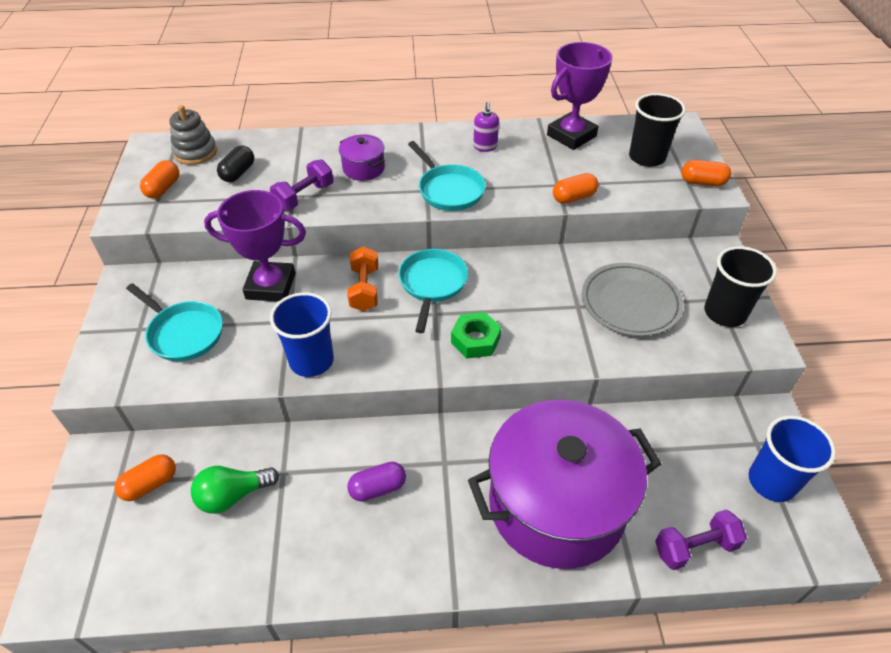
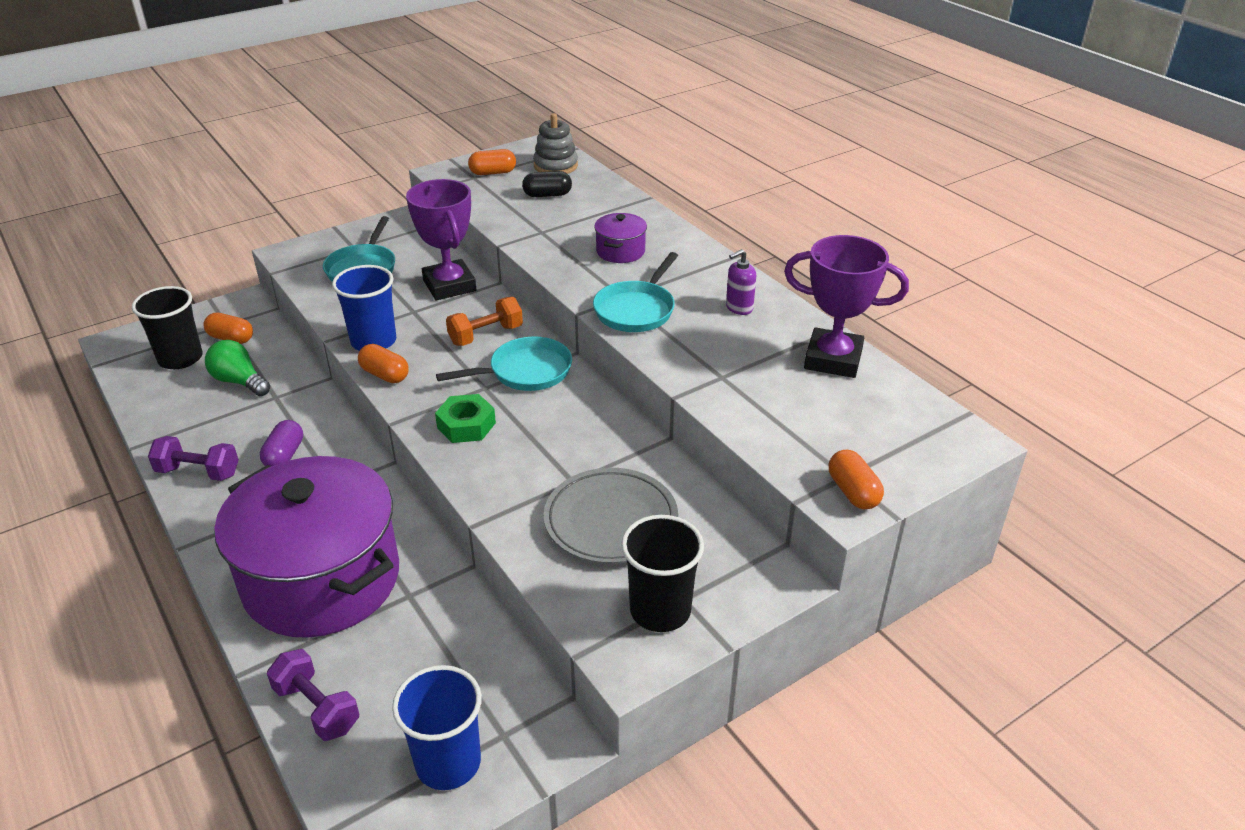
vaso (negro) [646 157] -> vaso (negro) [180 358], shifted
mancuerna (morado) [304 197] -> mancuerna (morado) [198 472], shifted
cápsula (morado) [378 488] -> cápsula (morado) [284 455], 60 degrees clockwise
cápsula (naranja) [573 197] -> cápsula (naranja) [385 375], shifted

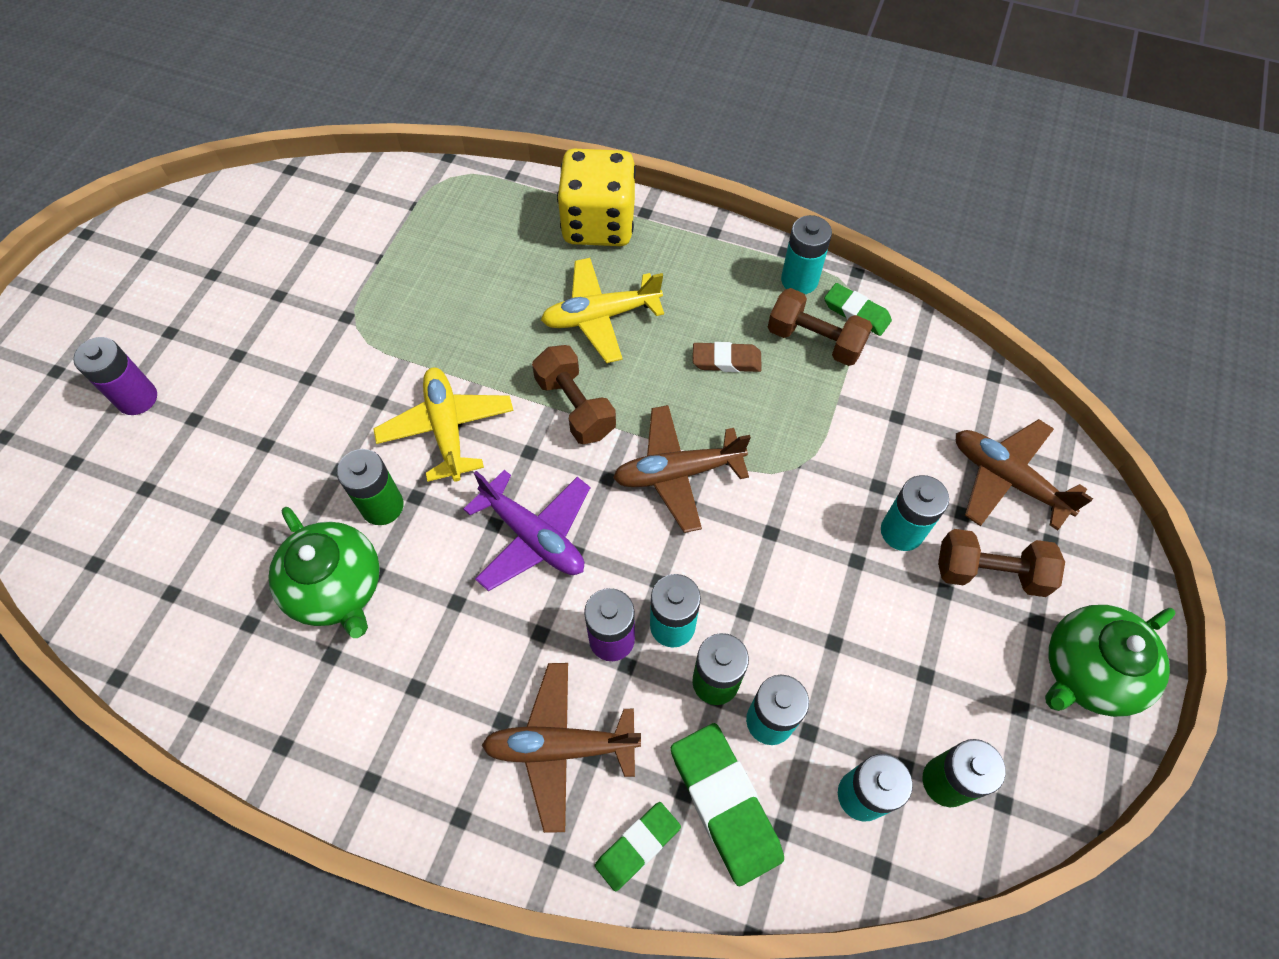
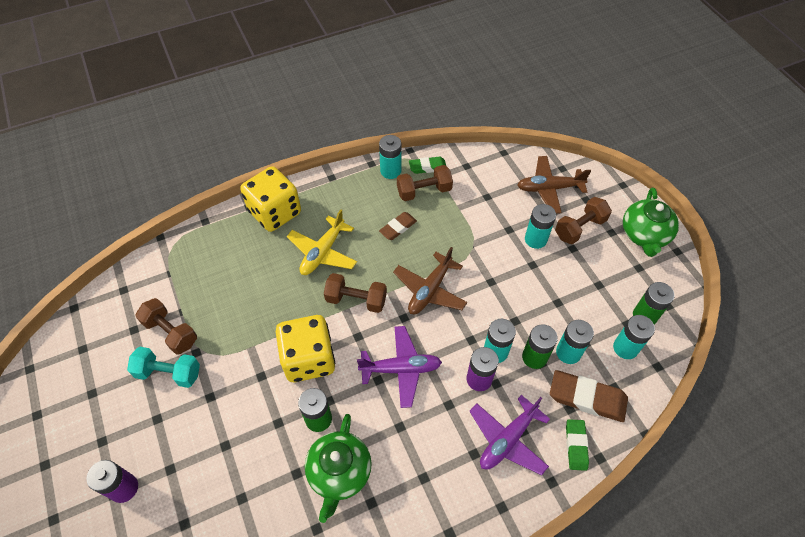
none -> mancuerna (turquesa) [169 373]
none -> mancuerna (marrón) [171 332]
avión (amarillo) [447 429] -> dado (amarillo) [309 359]
tetera (verde) [337 587] -> tetera (verde) [339 472], 90 degrees clockwise
avión (marrón) [560 747] -> avión (morado) [507 439]
goma de borrar (verde) [725 804] -> goma de borrar (marrón) [587 398]

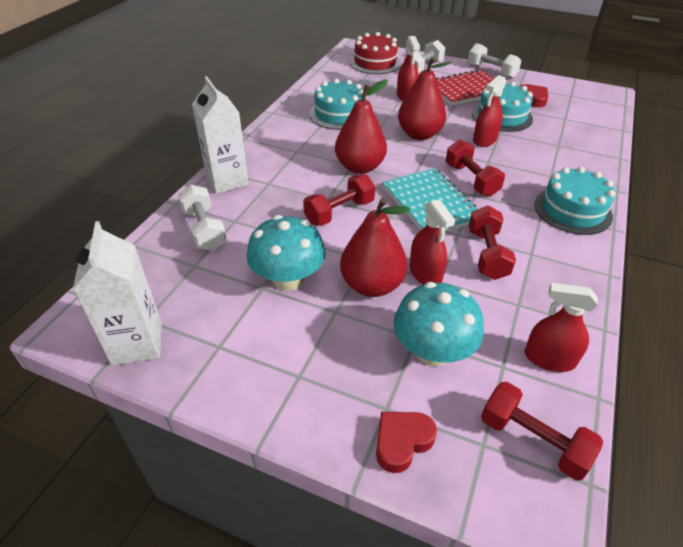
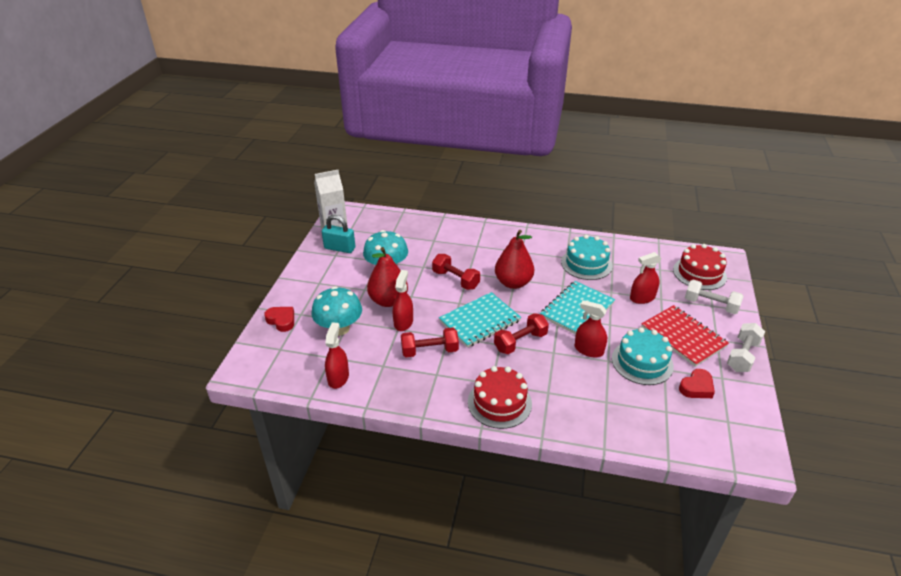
none -> candado (turquesa) [339 248]
pulverizador (rojo) [425 273] -> pulverizador (rojo) [403 322], 135 degrees clockwise
tarta (turquesa) [572 210] -> tarta (rojo) [499 402]
pera (rojo) [419 134] -> cuaderno (turquesa) [577 310]
mancuerna (blanco) [204 230] -> none
cartón de leche (blanco) [227 180] -> none
mancuerna (rojo) [533 440] -> none

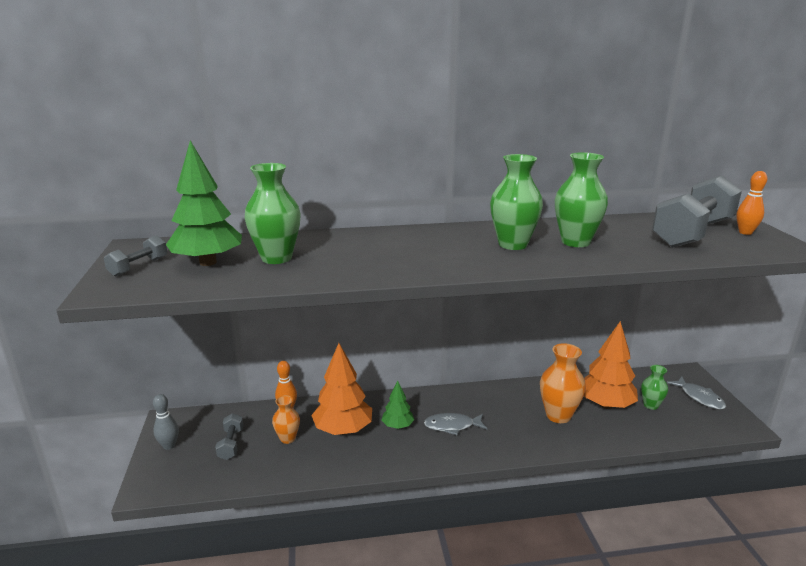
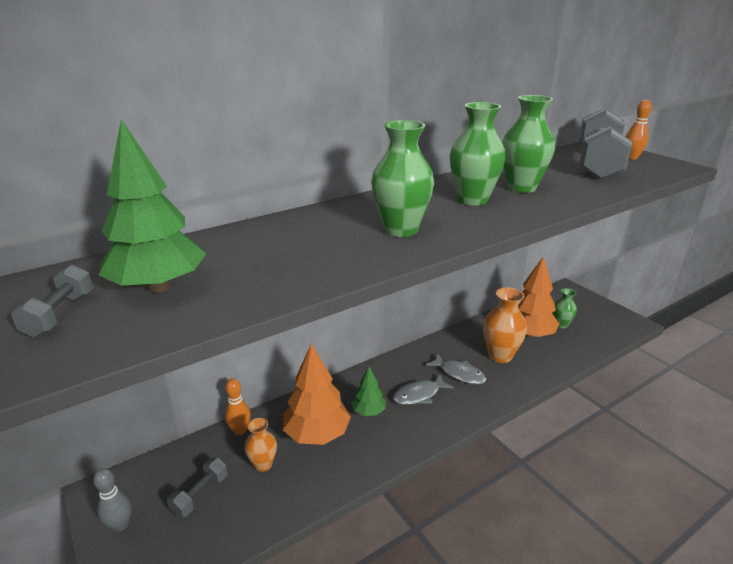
mancuerna (gris) [231 444] -> mancuerna (gris) [200 495], 60 degrees clockwise
florero (verde) [276 258] -> florero (verde) [400 230], shifted
pez (gris) [699 397] -> pez (gris) [459 373], shifted

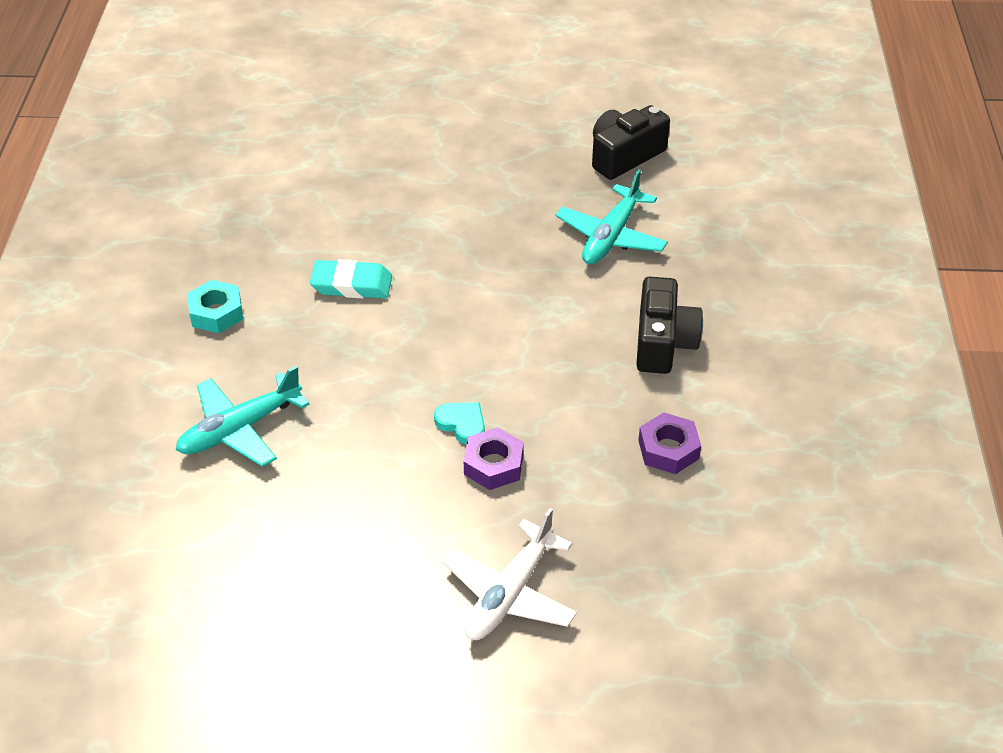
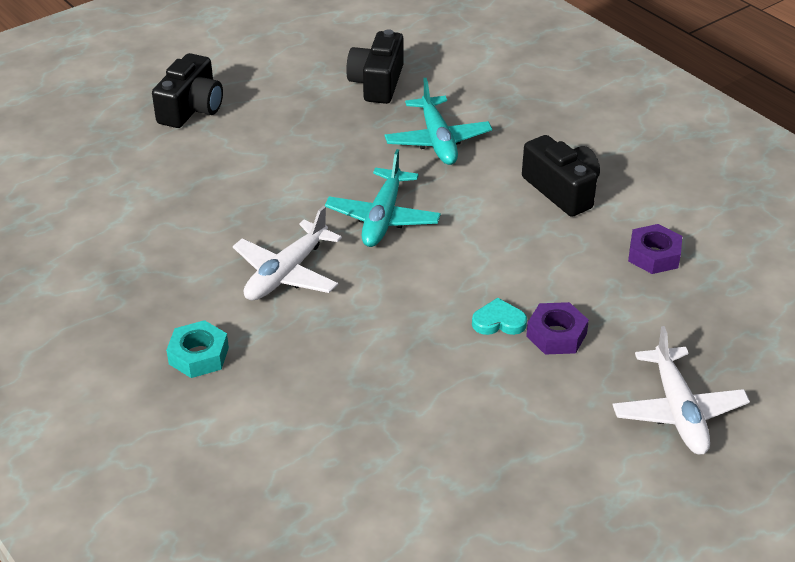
none -> cámara (negro) [191 109]
goma de borrar (turquesa) [352 284] -> avión (blanco) [286 273]
avión (turquesa) [239 429] -> avión (turquesa) [383 218], shifted

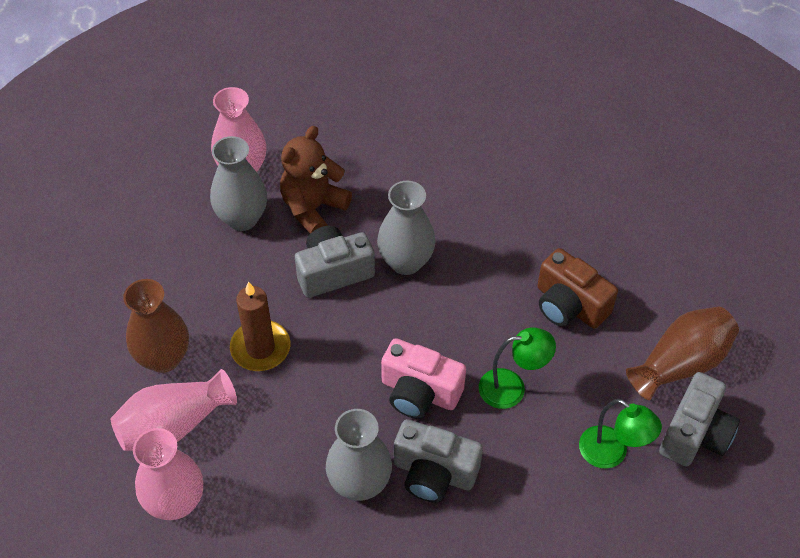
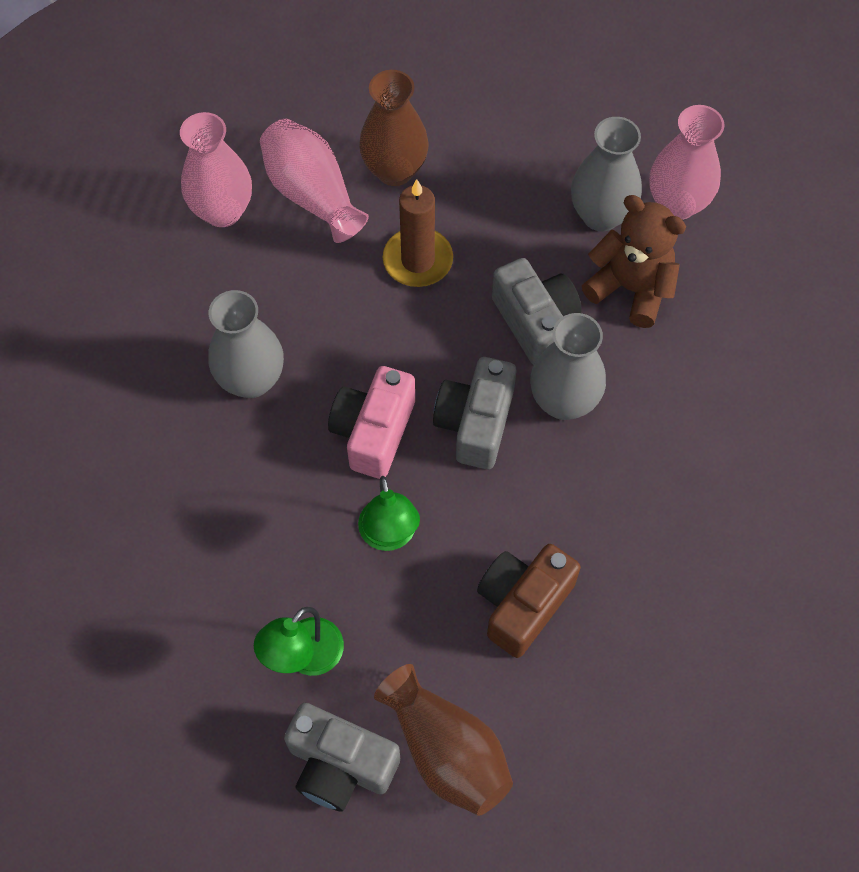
cámara (gris) [434 473] -> cámara (gris) [475 423], shifted

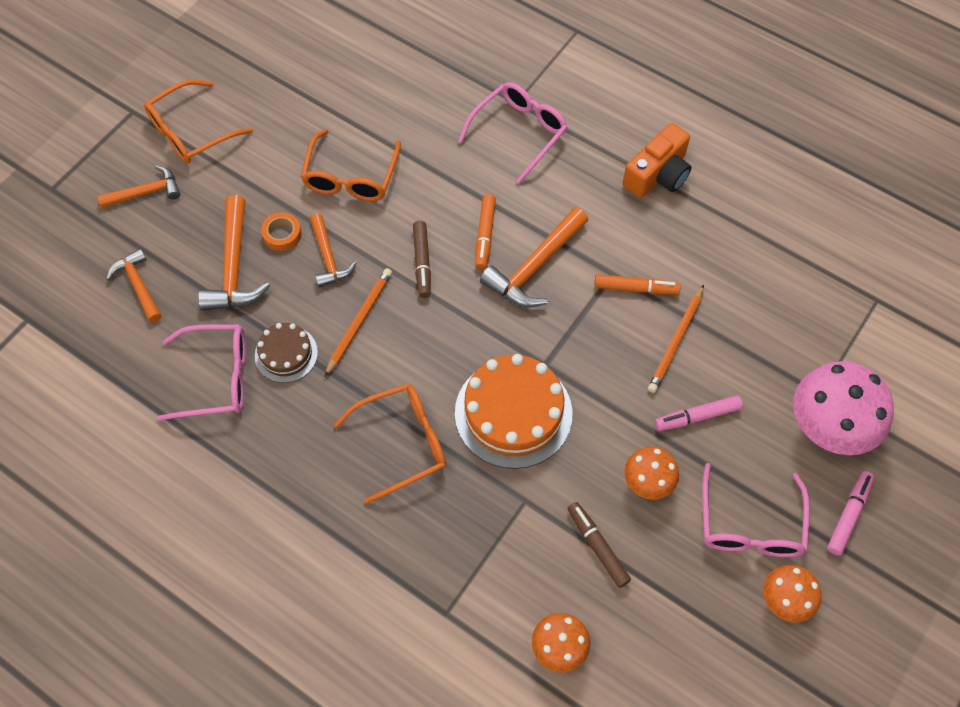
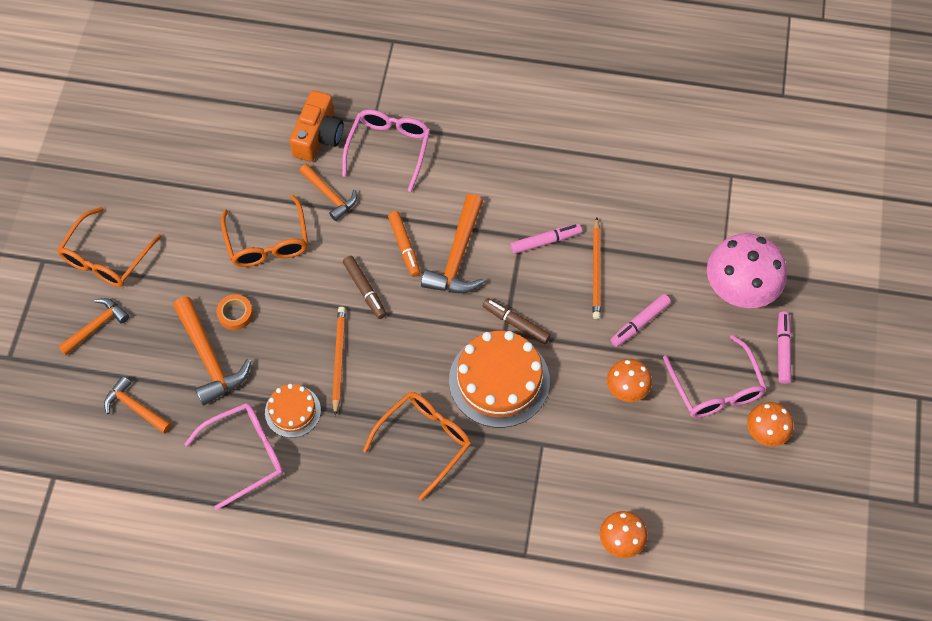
tarta (marrón) [286 354] -> tarta (naranja) [292 411]
cámara (naranja) [657 174] -> cámara (naranja) [318 136], shifted
martillo (naranja) [328 258] -> martillo (naranja) [330 195], shifted
rotulador (marrón) [597 546] -> rotulador (marrón) [516 323], shifted
rotulador (naranja) [636 288] -> rotulador (rosa) [545 241]

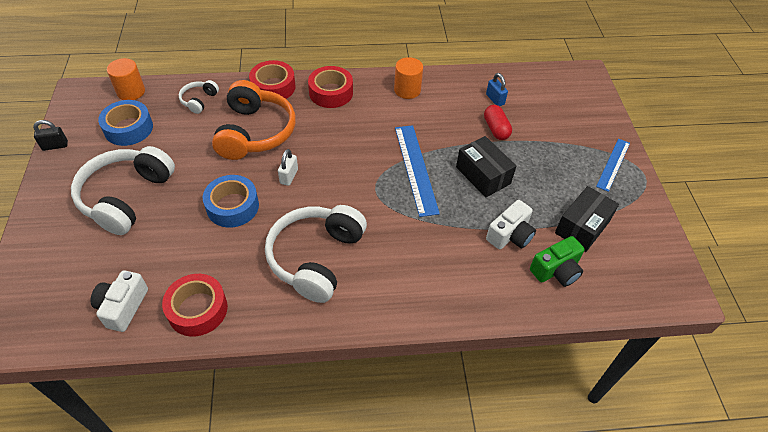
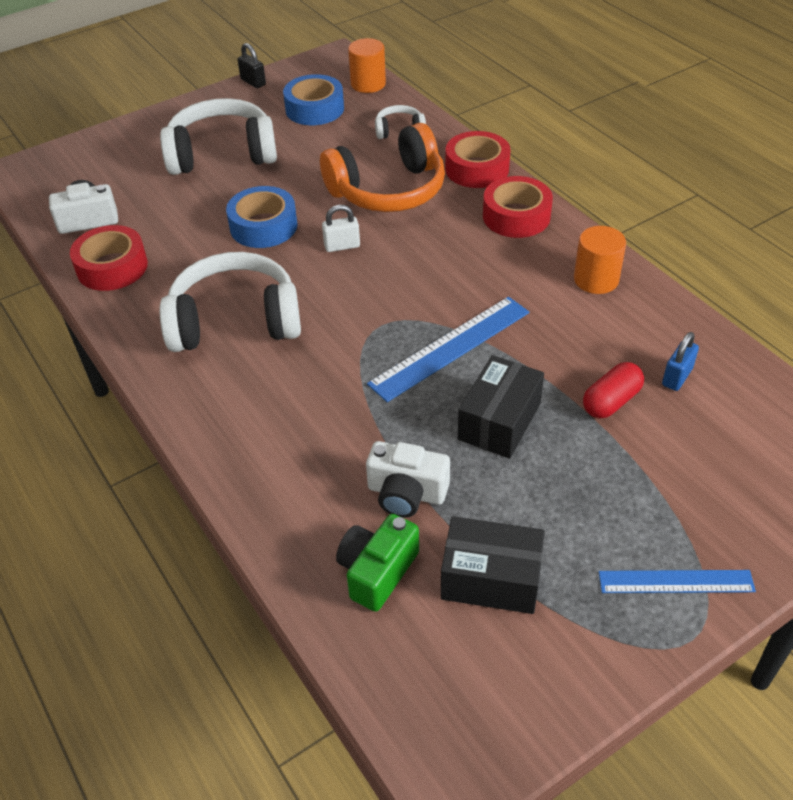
cámara (verde) [556 270] -> cámara (verde) [377 571], 90 degrees clockwise

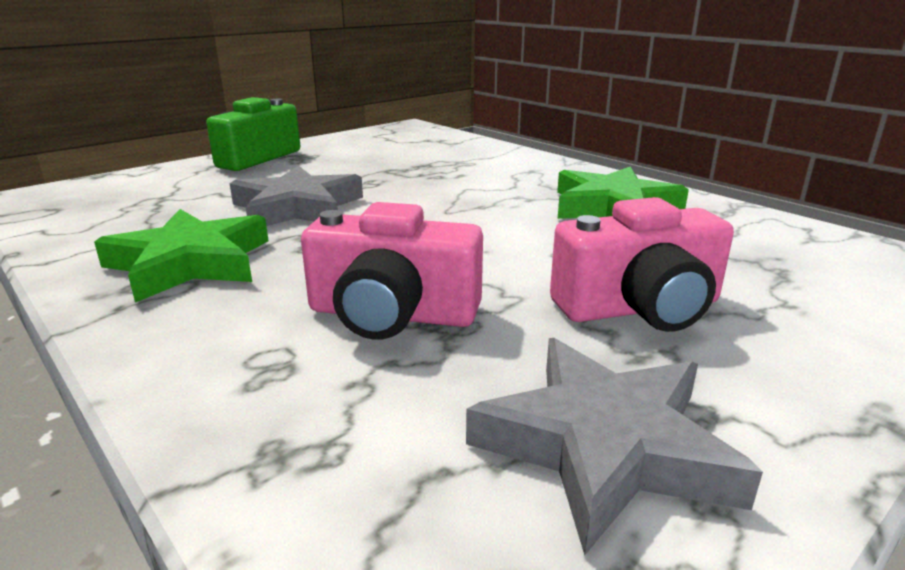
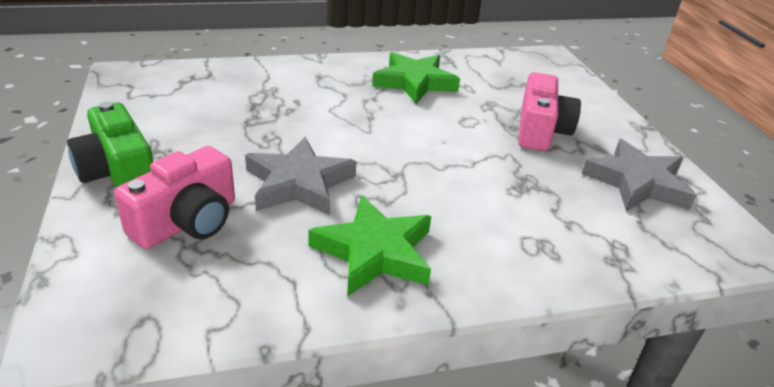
cámara (rosa) [392 314] -> cámara (rosa) [187 222], shifted

